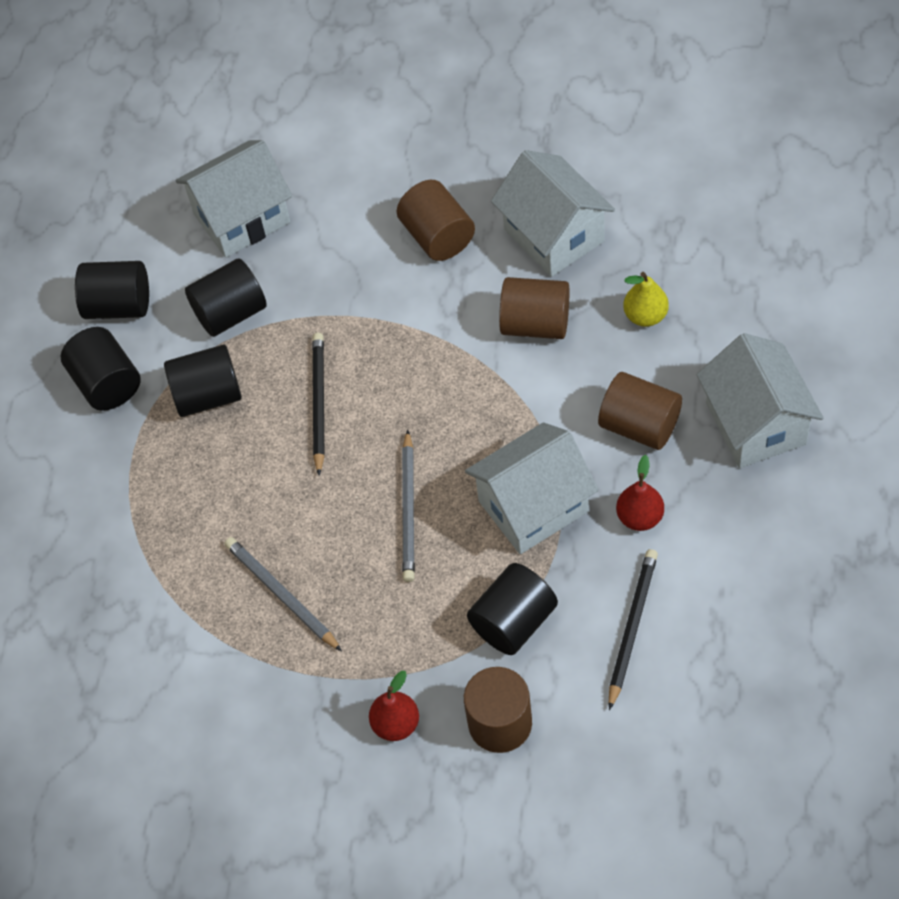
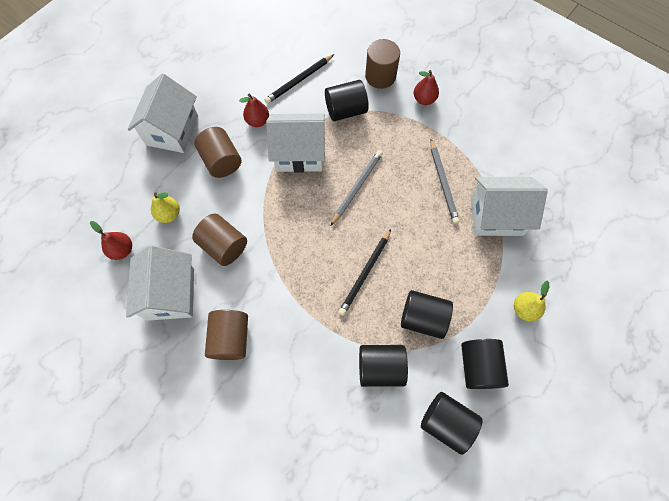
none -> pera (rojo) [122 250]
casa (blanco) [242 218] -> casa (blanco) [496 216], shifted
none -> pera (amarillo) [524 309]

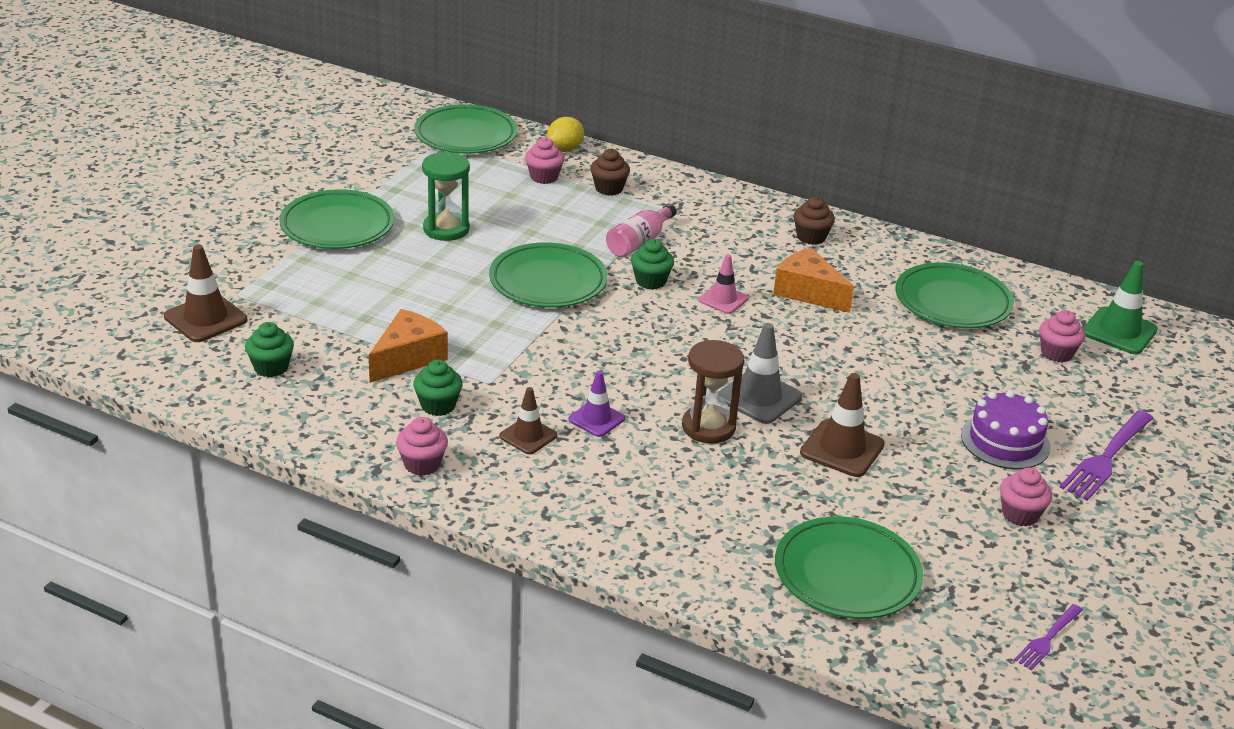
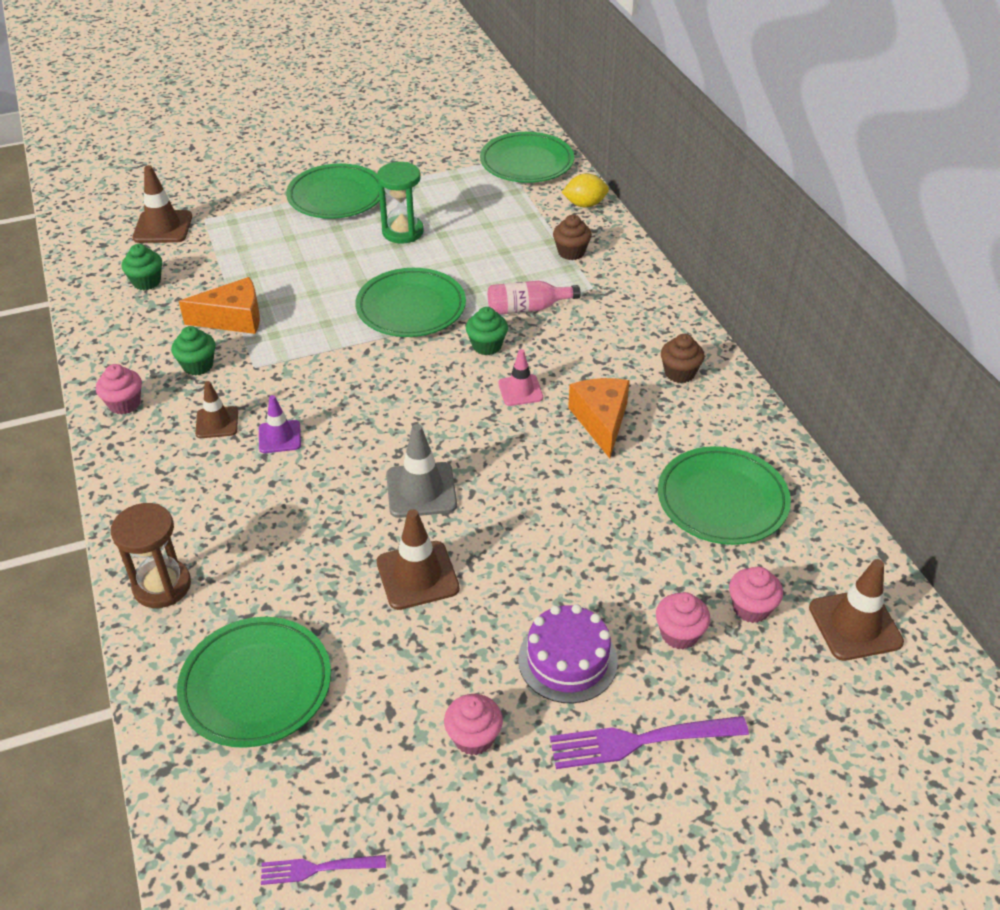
reloj de arena (marrón) [708 427] -> reloj de arena (marrón) [162 586], shifted
magdalena (rosa) [544 177] -> magdalena (rosa) [679 634], shifted
cono de tráfico (verde) [1119 331] -> cono de tráfico (marrón) [855 625]

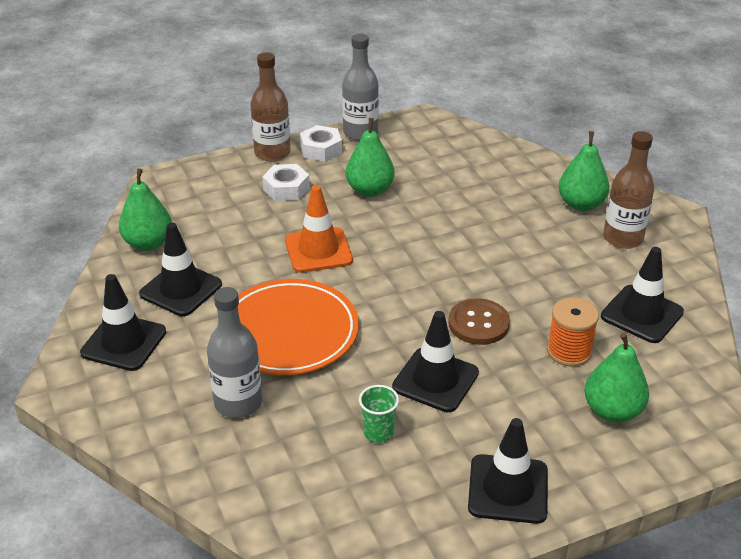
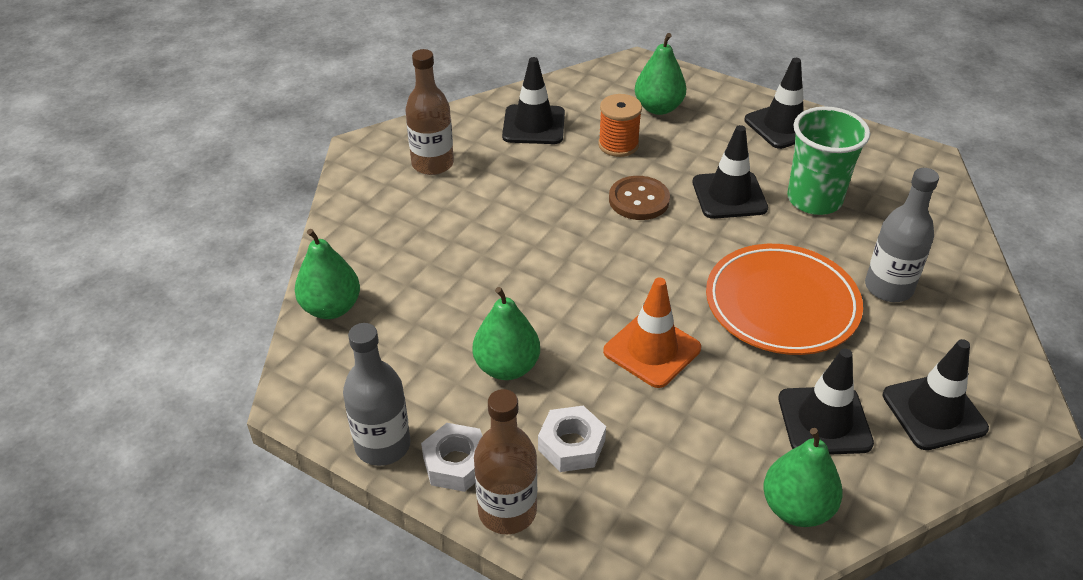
pera (verde) [581 204] -> pera (verde) [331 308], shifted
vaso (verde) [378 432] -> vaso (verde) [814 199], x2.03

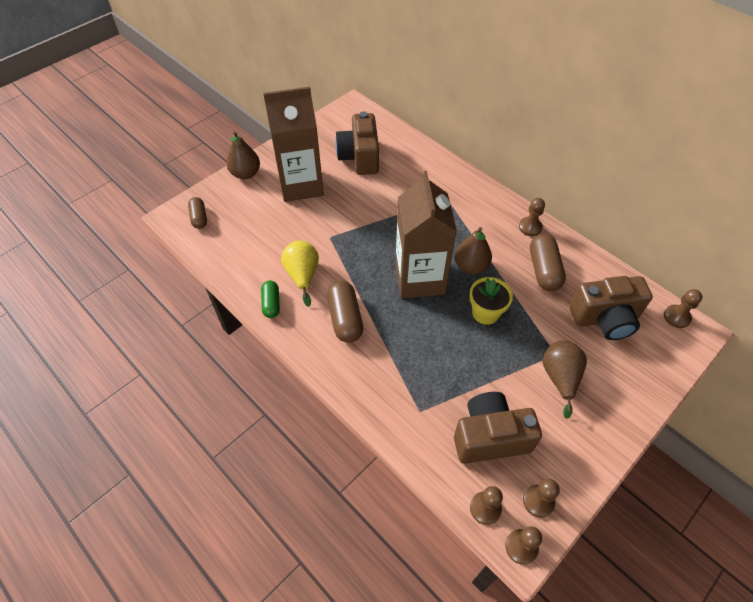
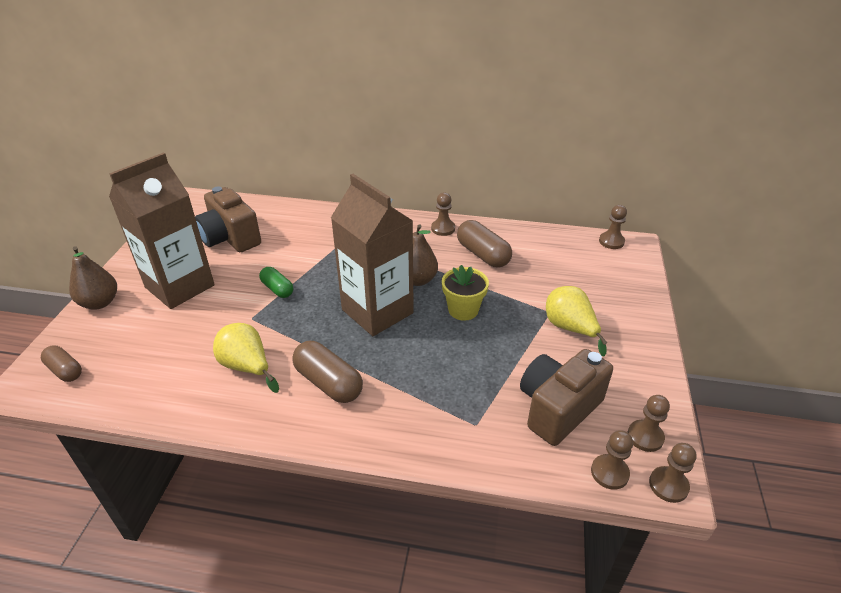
cápsula (verde) [271 304] -> cápsula (verde) [277 289], shifted
pera (marrón) [559 378] -> pera (amarillo) [570 328]
cámara (marrón) [605 319] -> none

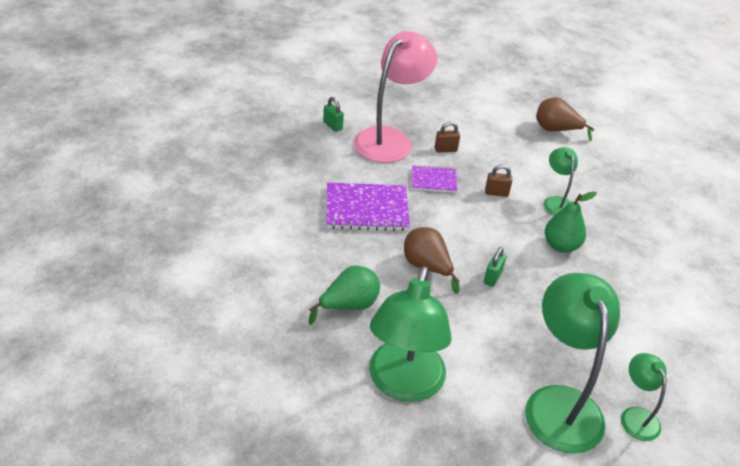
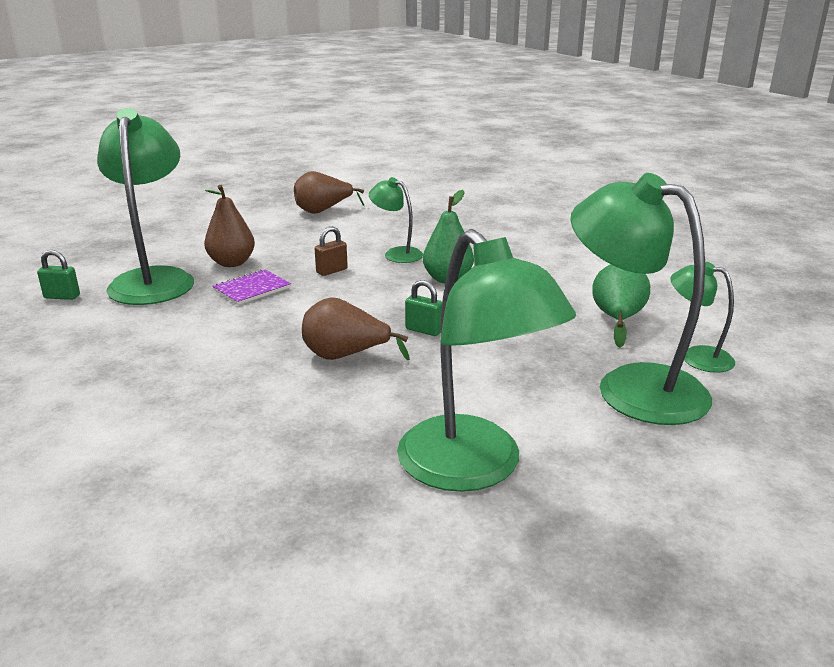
lámpara (rosa) [390 139] -> lámpara (verde) [154 279]
candado (marrón) [445 149] -> pera (marrón) [232 263]
candado (verde) [492 278] -> candado (verde) [424 330], 45 degrees counterclockwise
pera (verde) [348 305] -> pera (verde) [617 320], shifted
cuaderno (morado) [367 209] -> none

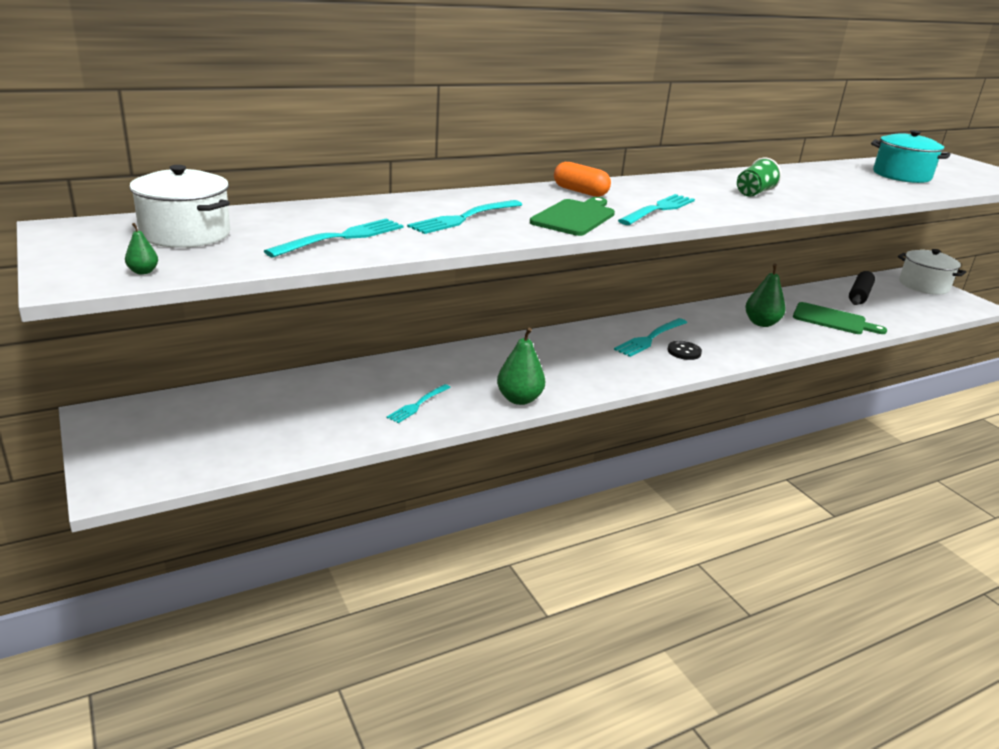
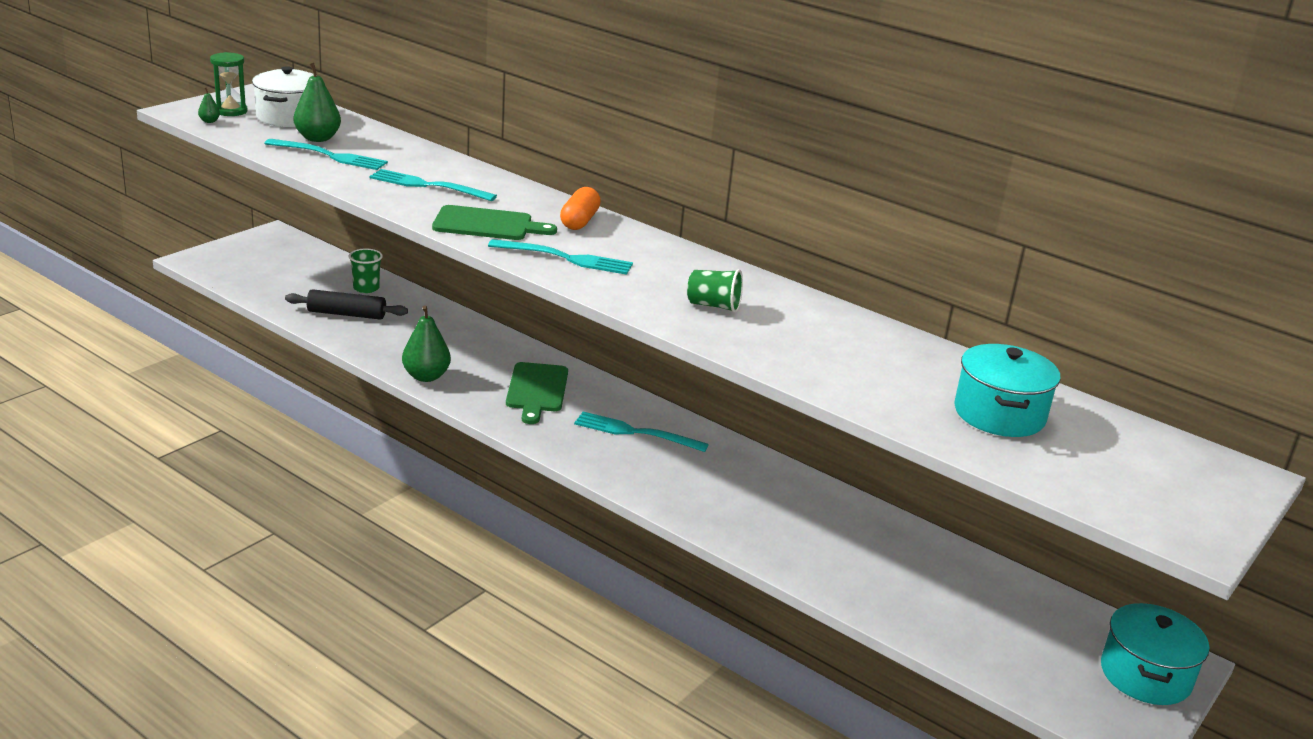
none -> reloj de arena (verde) [231 111]
rodillo (negro) [859 295] -> rodillo (negro) [346 314], shifted
pera (verde) [761 323] -> pera (verde) [318 138], shifted
none -> vaso (verde) [366 288]
tabla de cortar (verde) [832 320] -> tabla de cortar (verde) [536 390], shifted
olla (blanco) [923 285] -> olla (turquesa) [1145 675]
tenedor (turquesa) [418 405] -> none
botón (negro) [684 351] -> none

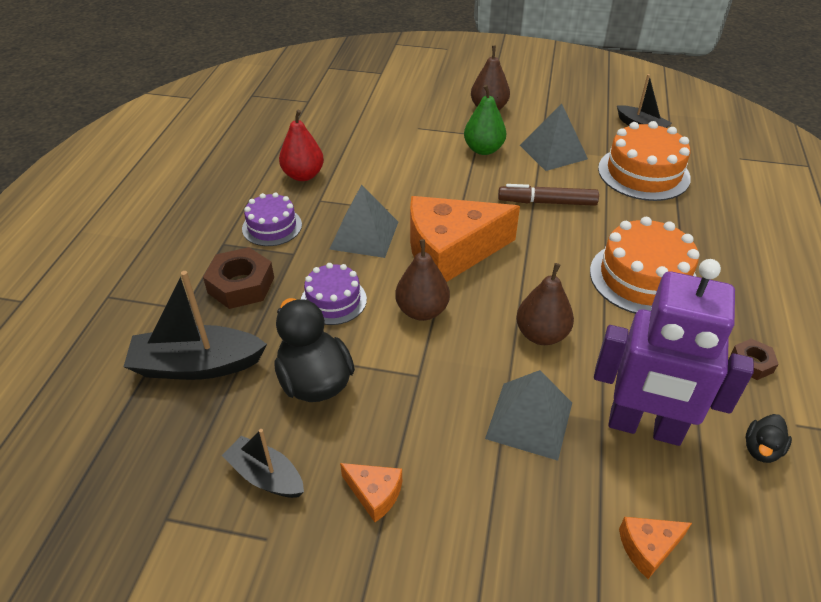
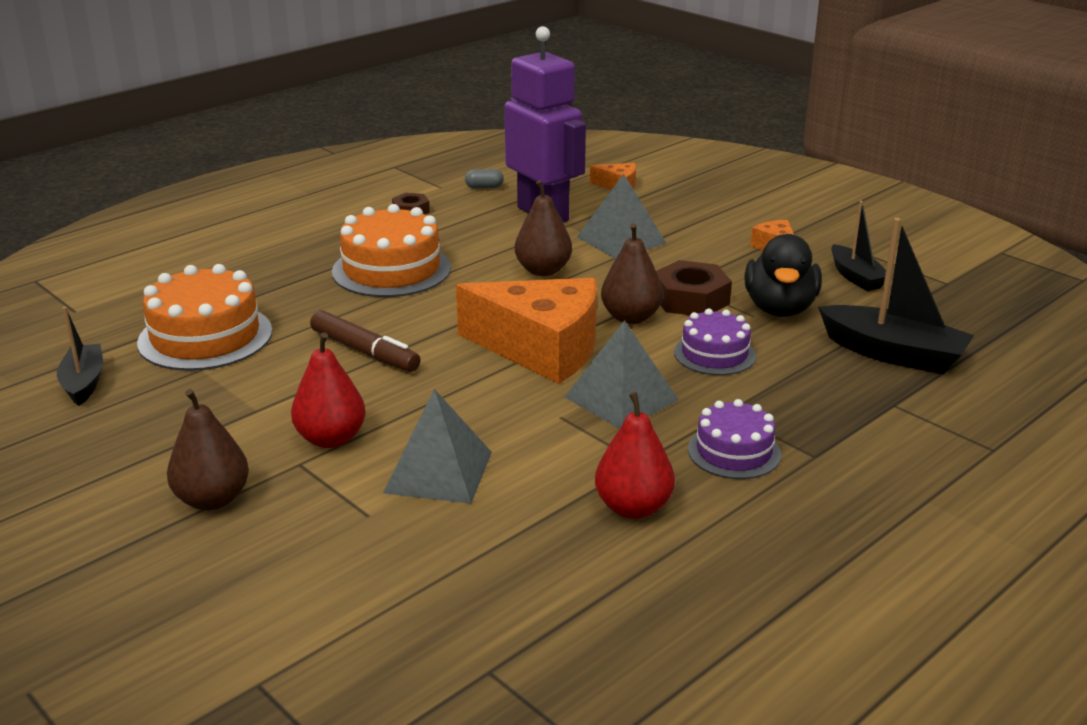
pera (verde) [483 149] -> pera (rojo) [331 439]
pirámide (gris) [553 152] -> pirámide (gris) [438 472], shifted
pato (negro) [761 449] -> cápsula (gris) [484 187]
tuerca (marrón) [241 285] -> tuerca (marrón) [691 299], shifted

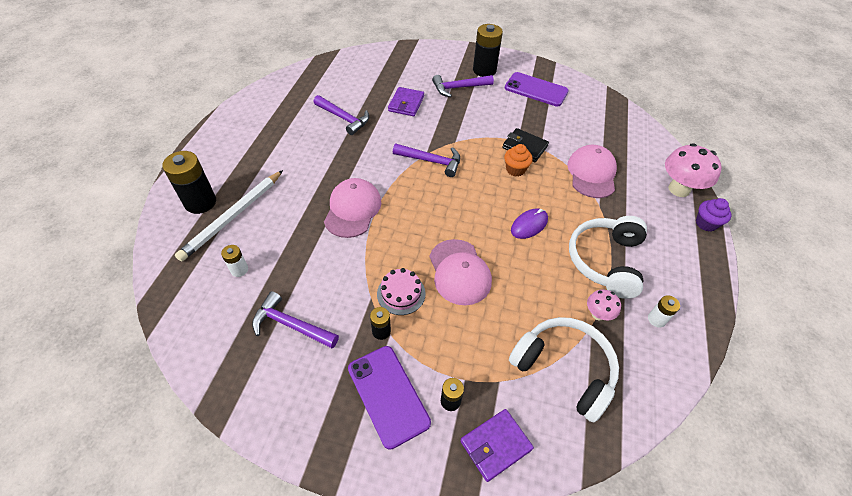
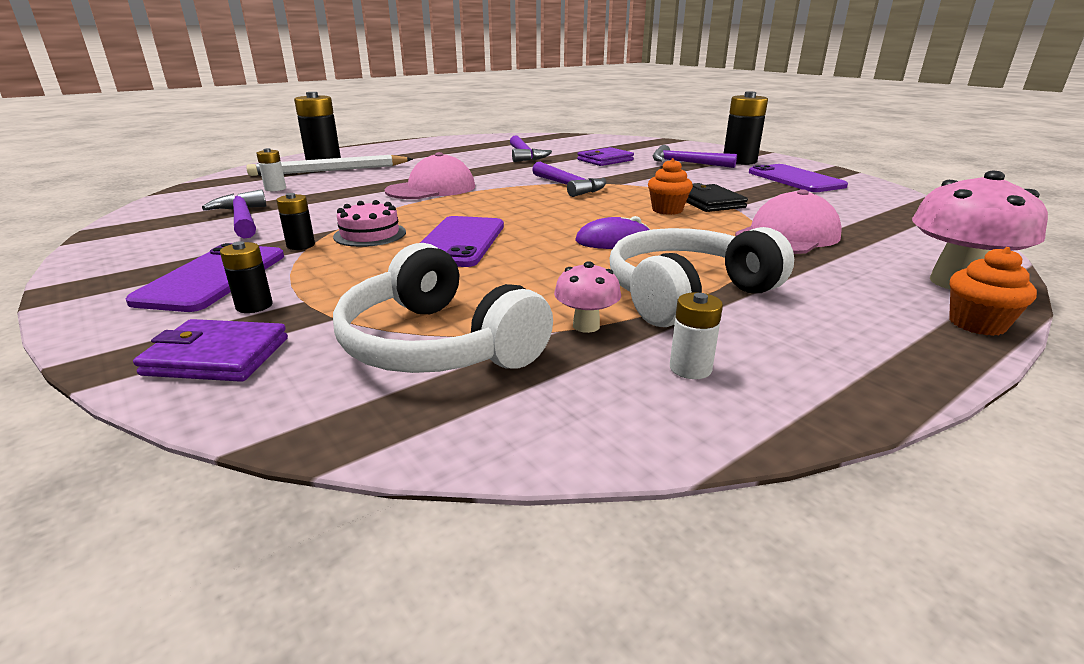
auriculares (blanco) [564 369] -> auriculares (blanco) [437 344], 150 degrees clockwise
gorra (rosa) [459 272] -> móvil (morado) [459 242]
magdalena (morado) [706 223] -> magdalena (naranja) [977 324]

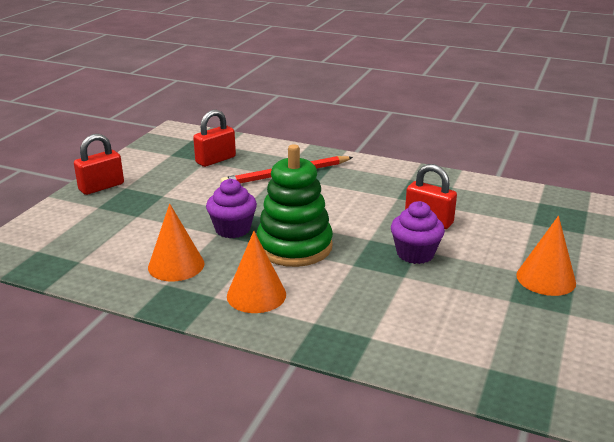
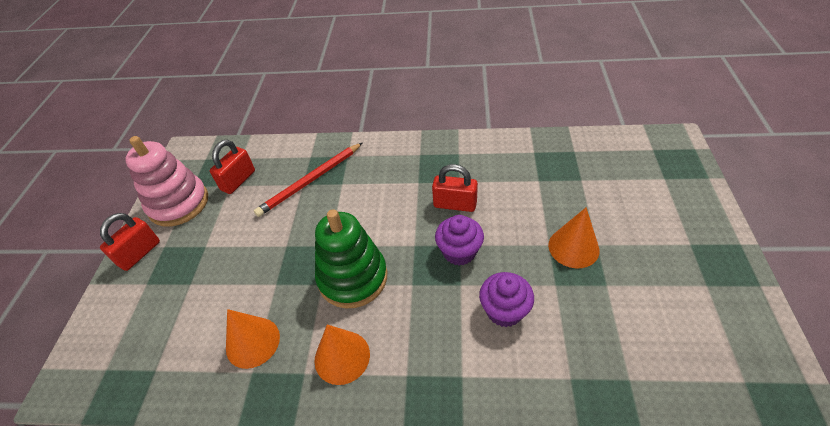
none -> juguete apilable (rosa) [179 204]
magdalena (morado) [232 229] -> magdalena (morado) [504 310], shifted

